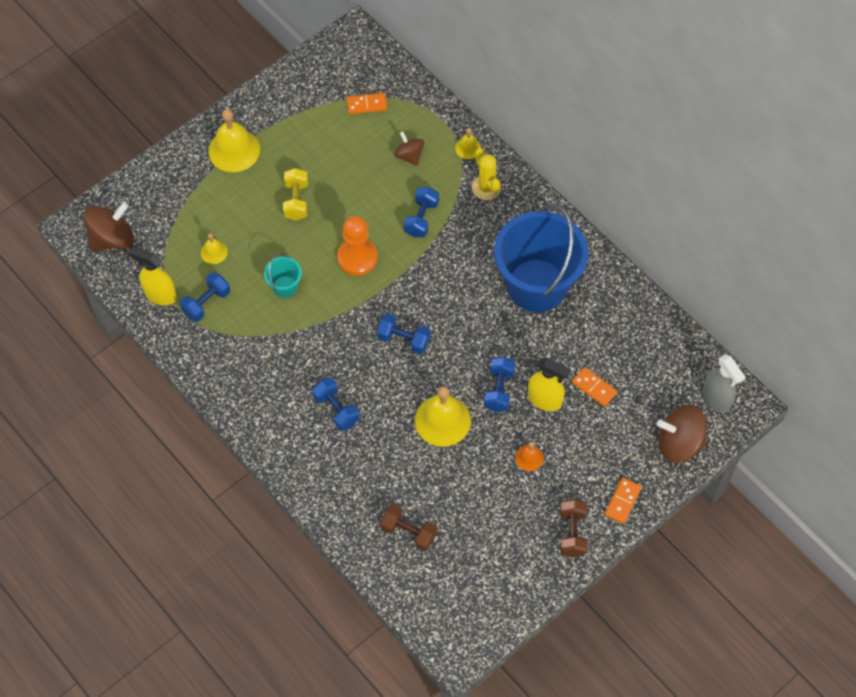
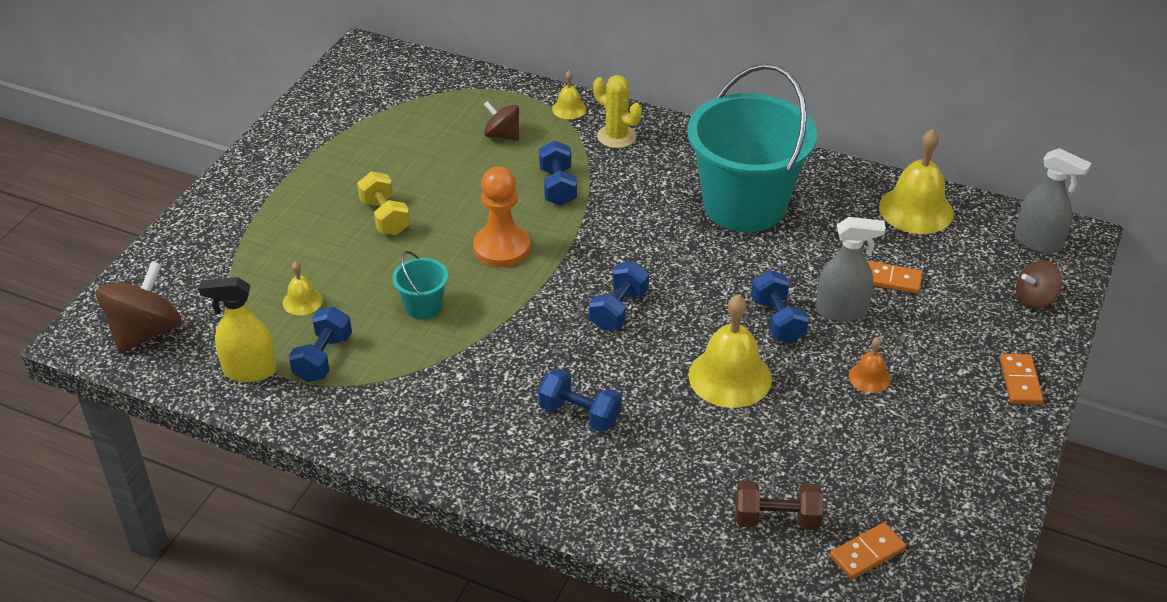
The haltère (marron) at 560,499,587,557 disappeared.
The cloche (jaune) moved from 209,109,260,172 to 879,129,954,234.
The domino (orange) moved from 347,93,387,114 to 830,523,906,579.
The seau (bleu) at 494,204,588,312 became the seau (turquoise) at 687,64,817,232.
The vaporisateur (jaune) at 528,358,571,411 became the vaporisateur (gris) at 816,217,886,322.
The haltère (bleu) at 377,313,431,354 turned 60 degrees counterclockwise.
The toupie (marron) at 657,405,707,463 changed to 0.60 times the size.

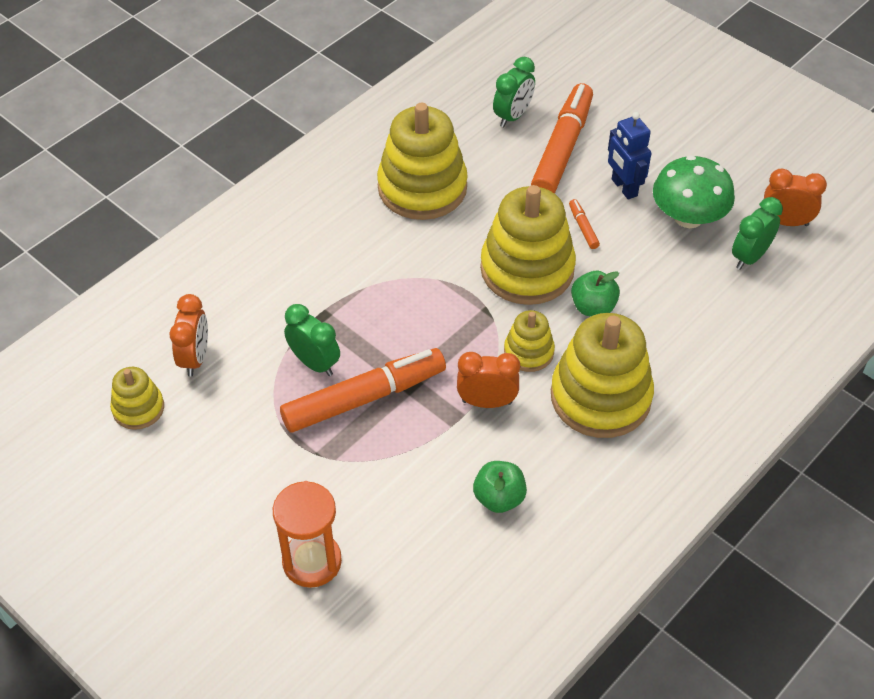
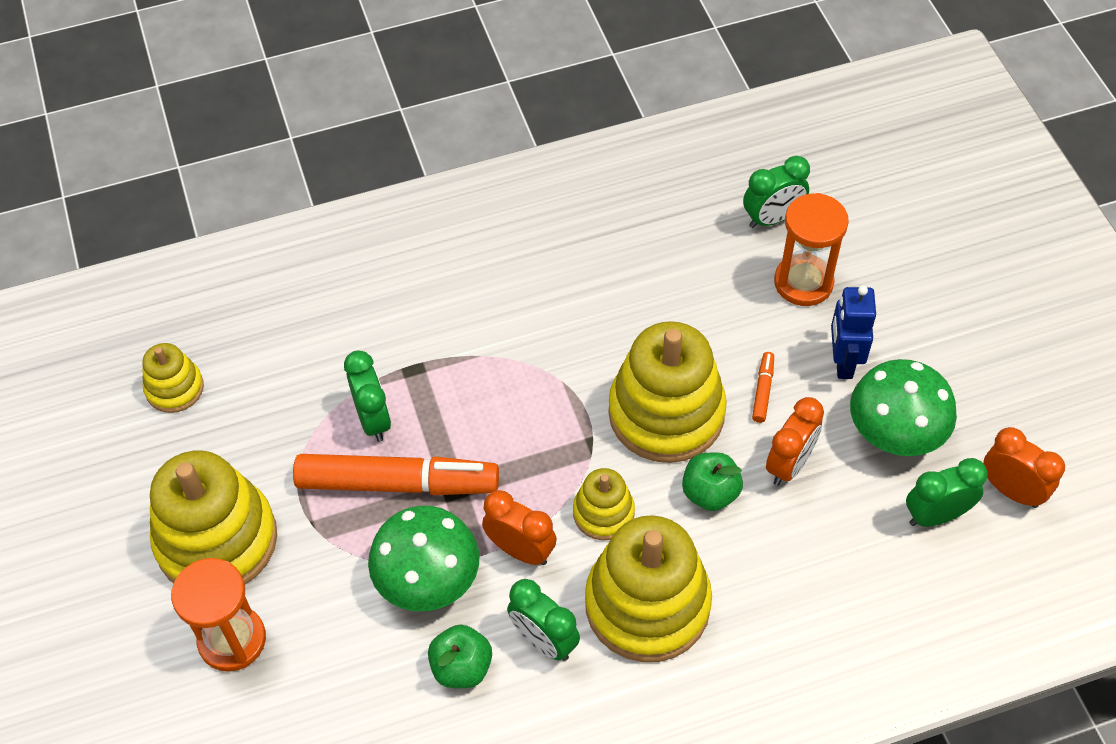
The champignon (vert) at 368,506,480,611 appeared.
The réveil (vert) at 507,579,580,661 appeared.
The réveil (orange) moved from 169,294,208,376 to 766,397,824,486.
The jouet à empiler (jaune) moved from 377,103,468,220 to 150,451,277,585.
The feutre (orange) at 531,83,593,194 was replaced by the sablier (orange) at 774,193,849,306.

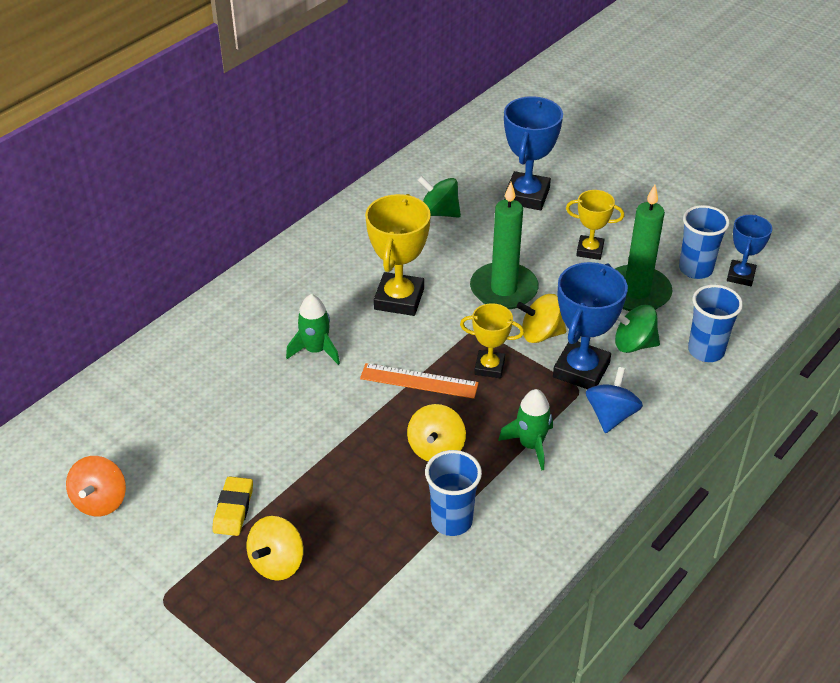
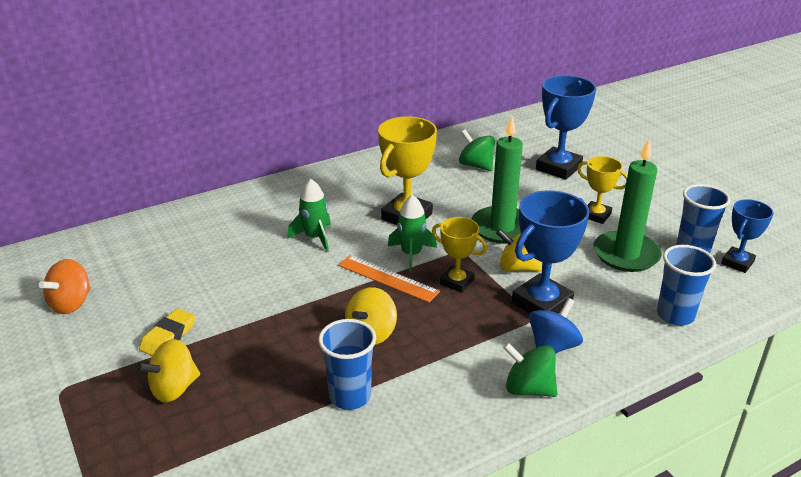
The fusée (vert) moved from 498,389,553,471 to 388,195,437,272.
The toupie (vert) moved from 615,305,660,353 to 503,343,557,397.

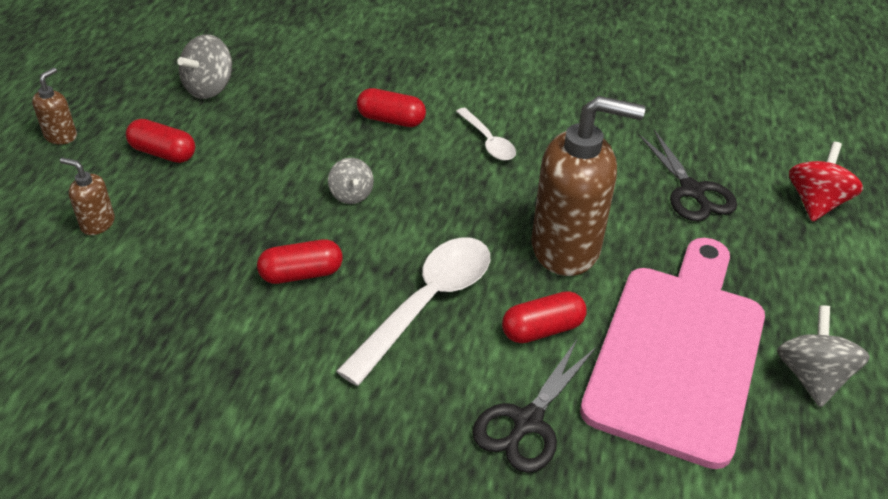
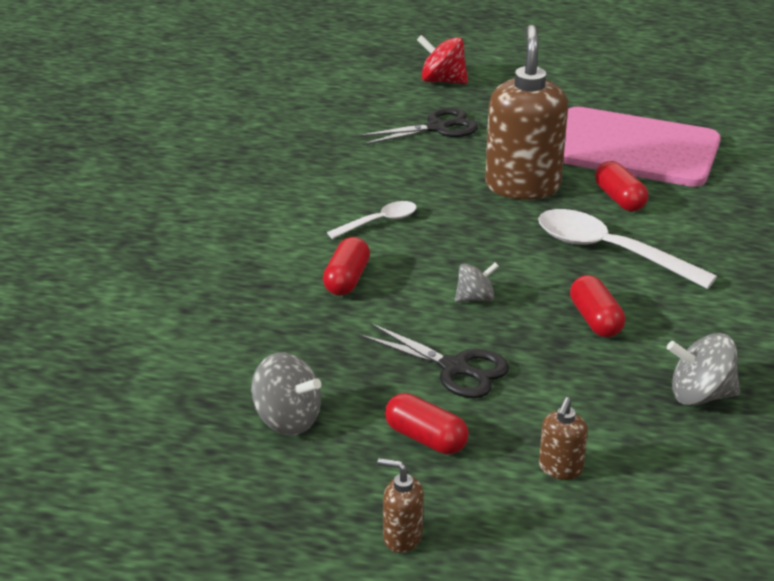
The ciseaux (noir) moved from 472,340,596,473 to 360,323,509,398.
The toupie (gris) moved from 777,305,870,407 to 667,333,740,406.
The gélule (rouge) at 126,119,195,163 turned 75 degrees counterclockwise.

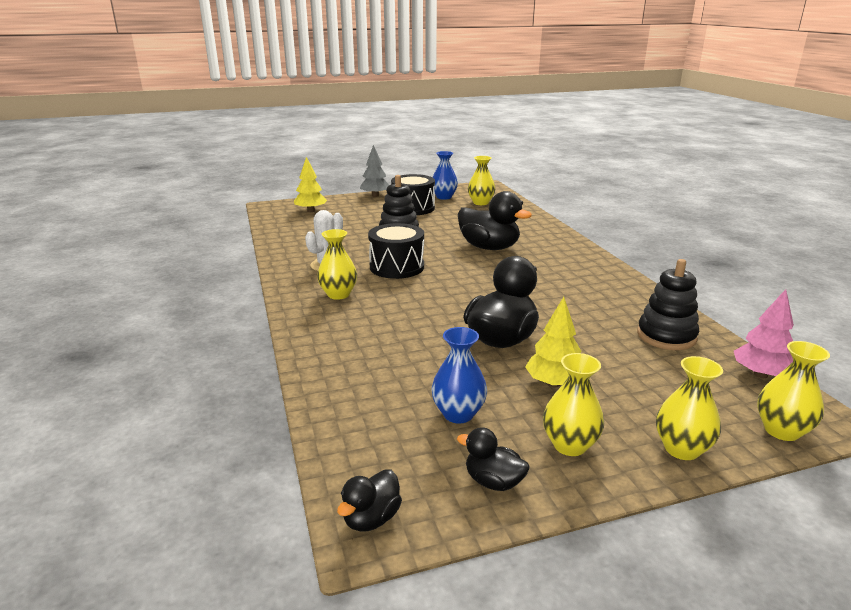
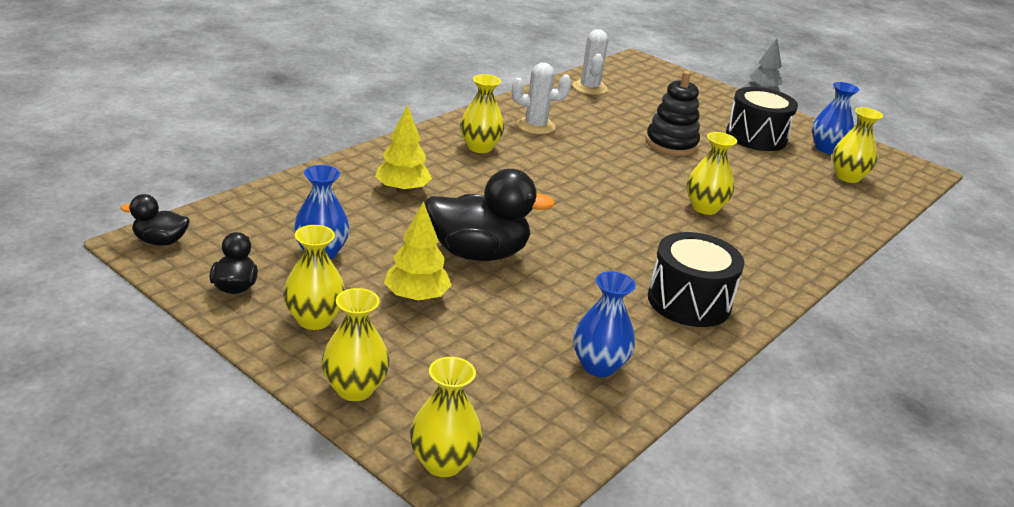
The arbre (rose) at 734,289,794,378 disappeared.
The cactus (blanc) at 573,29,608,95 appeared.
The arbre (jaune) moved from 294,157,327,212 to 375,105,432,193.
The tambour (noir) moved from 368,223,424,279 to 648,232,744,327.
The canard (noir) at 458,191,532,250 was replaced by the vase (jaune) at 687,132,737,215.
The jouet à empiler (noir) at 637,259,699,350 was replaced by the vase (bleu) at 573,271,636,377.

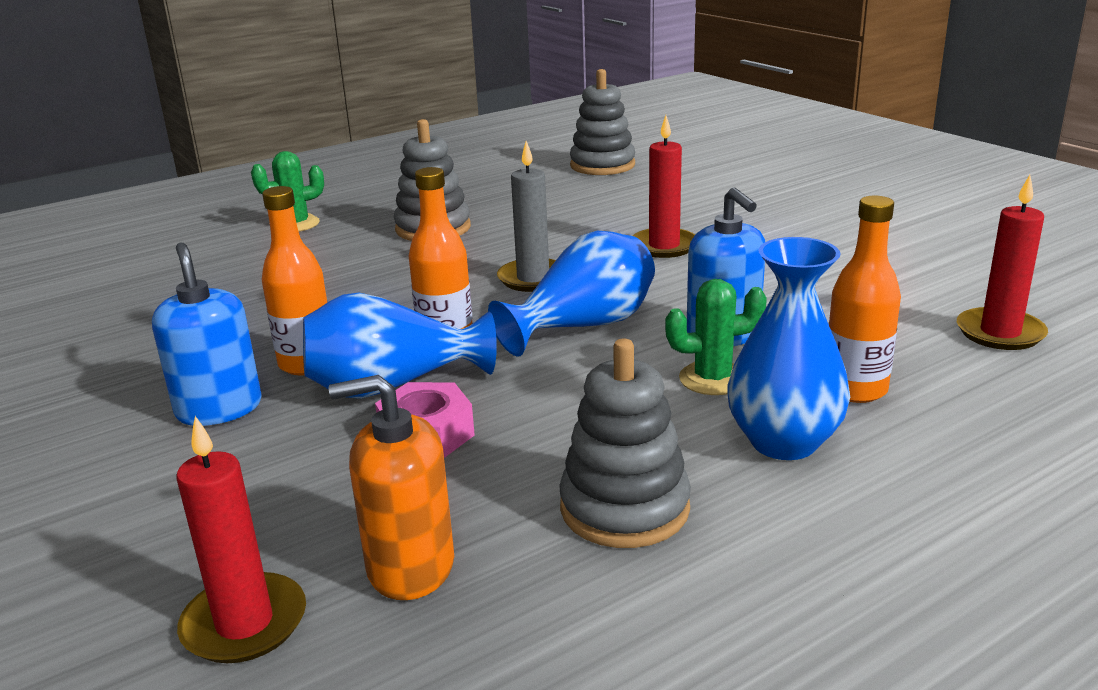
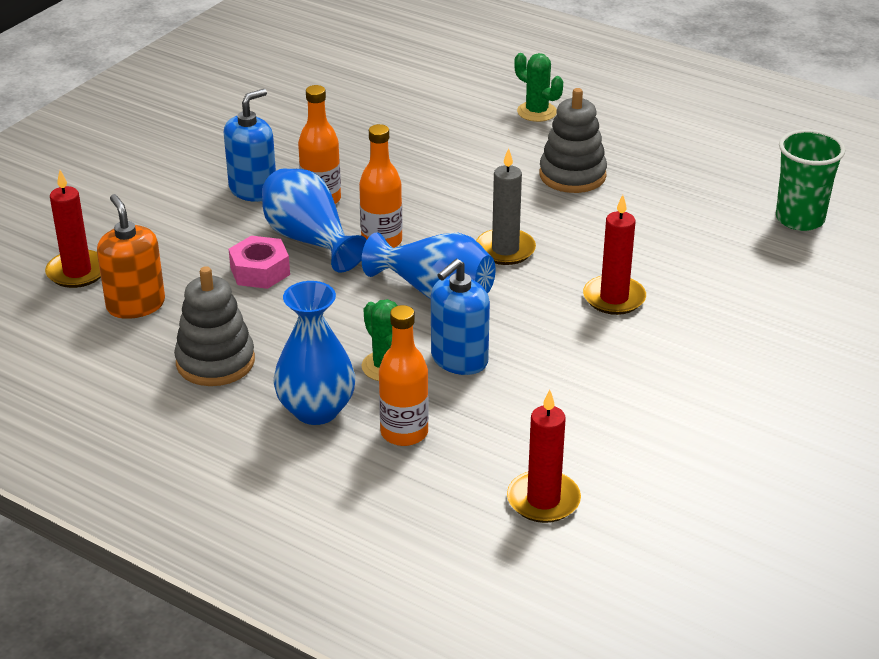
The jouet à empiler (gris) at 570,69,635,175 was replaced by the gobelet (vert) at 776,129,845,231.

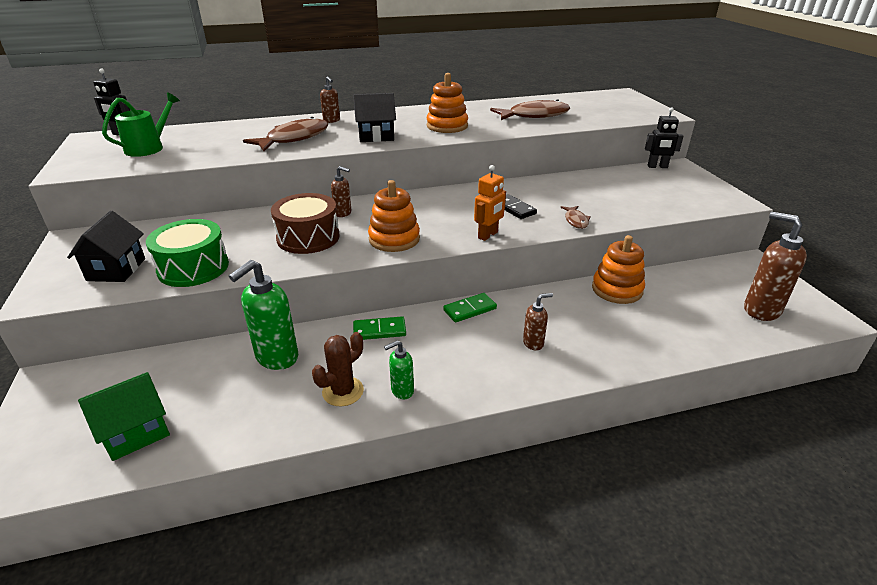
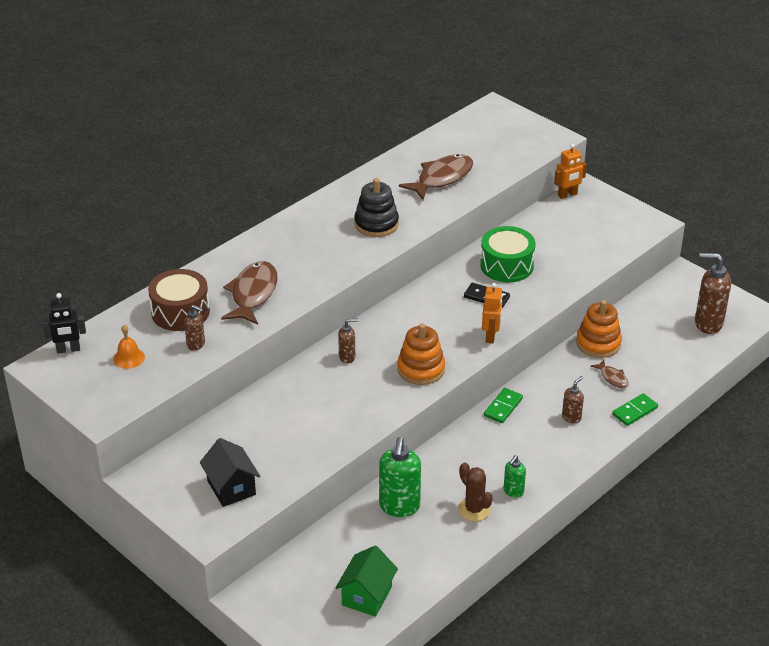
The maison (noir) at 353,93,396,142 disappeared.
The tambour (vert) moved from 146,219,229,287 to 480,226,536,282.
The tambour (marron) moved from 271,193,340,254 to 148,269,210,331.
The distributeur de savon (marron) moved from 320,76,340,123 to 184,305,205,351.
The domino (vert) moved from 353,316,406,340 to 612,393,658,426.
The poisson (marron) moved from 560,206,591,229 to 590,360,629,388.
The arrosoir (vert) at 102,92,180,157 was replaced by the cloche (orange) at 113,325,145,369.
The jouet à empiler (orange) at 427,73,468,133 became the jouet à empiler (noir) at 354,178,399,237.
The robot (noir) at 645,107,684,168 became the robot (orange) at 554,144,587,199.
The cactus (marron) at 312,332,364,406 turned 45 degrees counterclockwise.

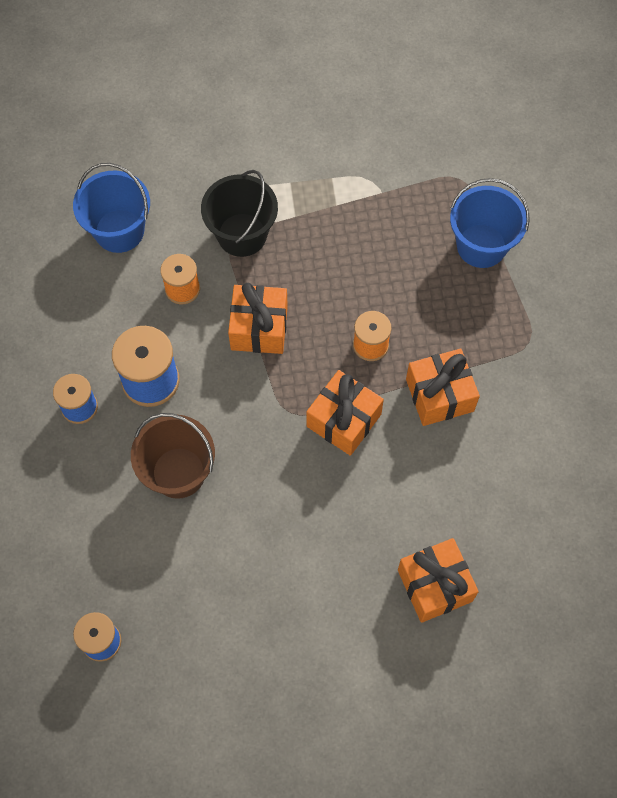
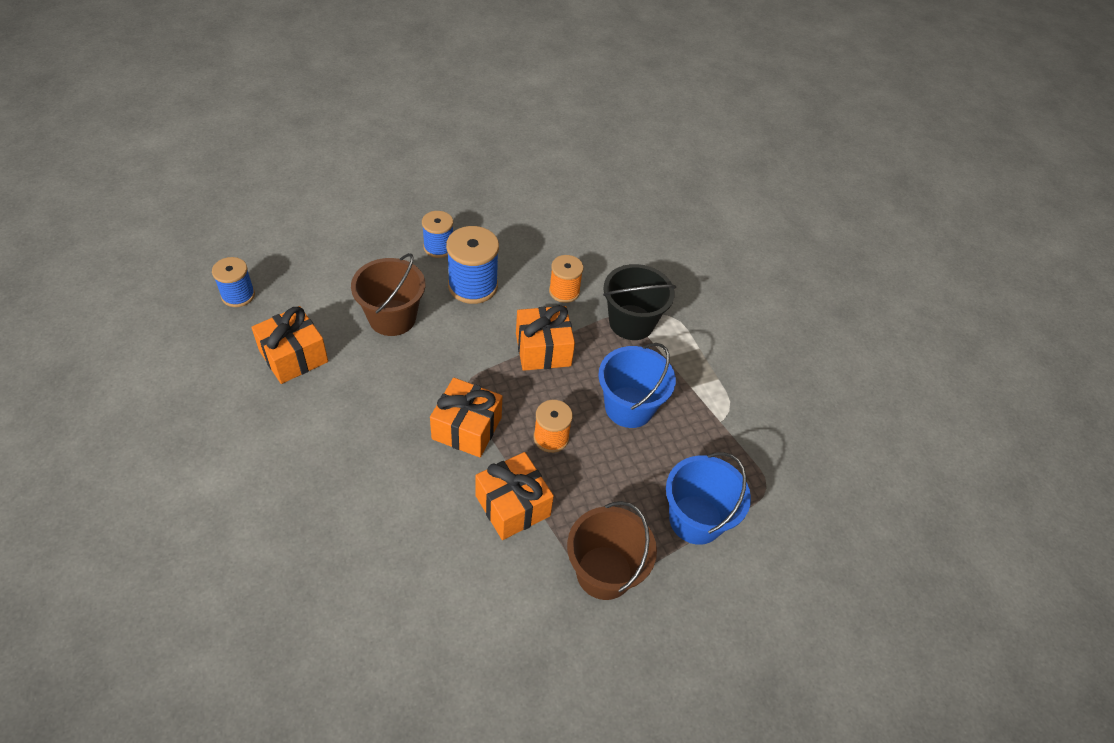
The seau (marron) at 567,501,657,600 appeared.
The seau (bleu) moved from 73,163,150,253 to 598,343,676,428.
The cadeau (orange) moved from 398,538,479,623 to 251,306,328,384.

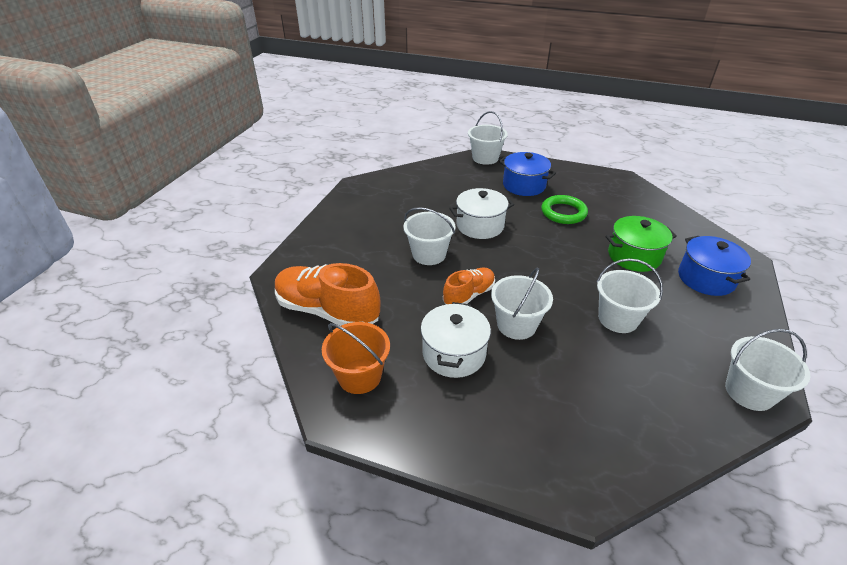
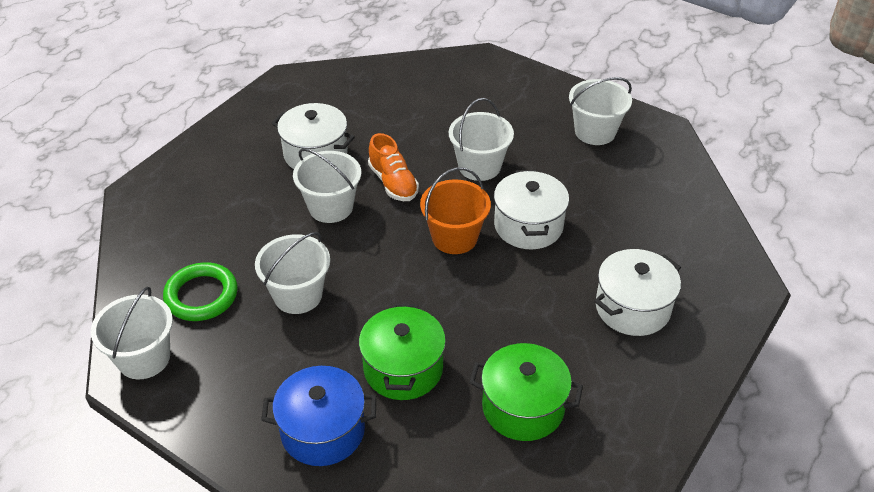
The chaussure (orange) at 275,263,380,326 disappeared.
The marmite (vert) at 469,343,583,441 appeared.
The seau (orange) moved from 322,322,390,394 to 420,167,491,254.
The seau (blanc) moved from 468,111,508,165 to 569,77,632,145.
The anneau (vert) moved from 541,195,588,224 to 163,262,238,321.
The marmite (bleu) at 499,152,556,196 became the marmite (blanc) at 594,249,681,336.

